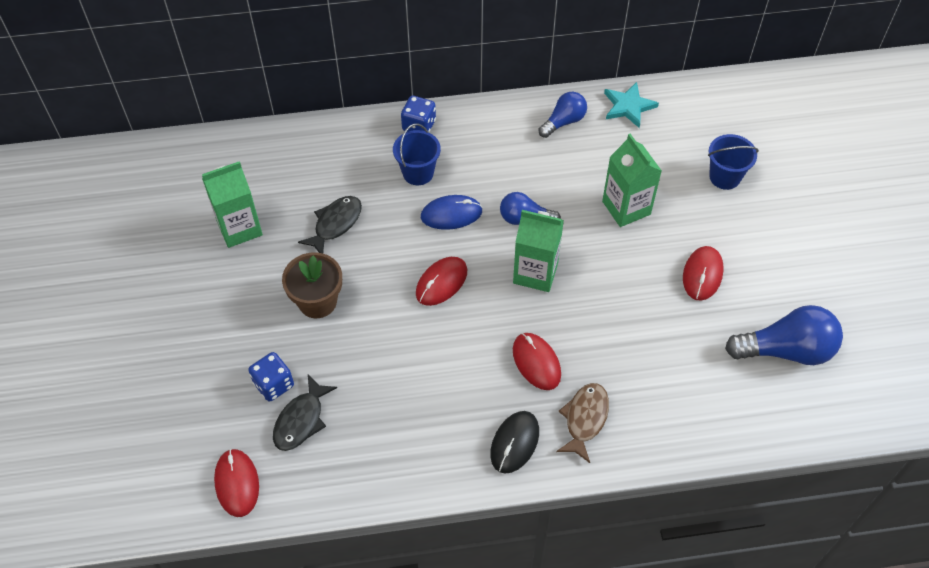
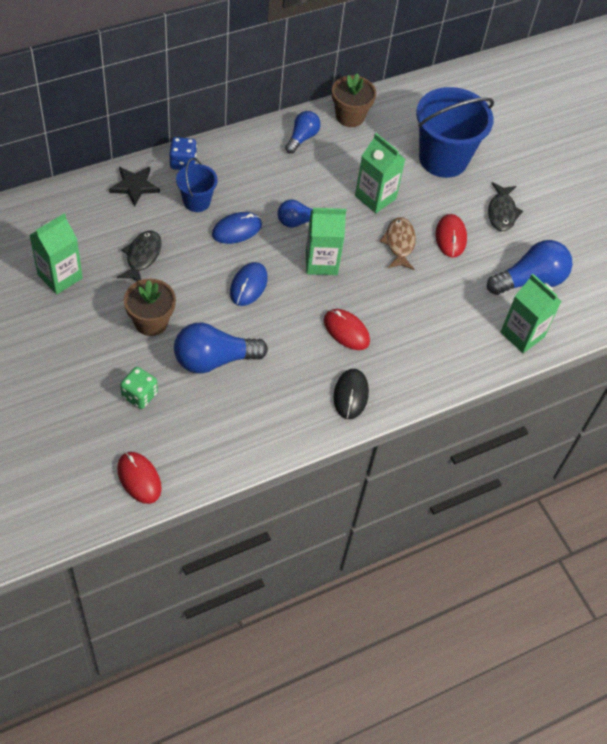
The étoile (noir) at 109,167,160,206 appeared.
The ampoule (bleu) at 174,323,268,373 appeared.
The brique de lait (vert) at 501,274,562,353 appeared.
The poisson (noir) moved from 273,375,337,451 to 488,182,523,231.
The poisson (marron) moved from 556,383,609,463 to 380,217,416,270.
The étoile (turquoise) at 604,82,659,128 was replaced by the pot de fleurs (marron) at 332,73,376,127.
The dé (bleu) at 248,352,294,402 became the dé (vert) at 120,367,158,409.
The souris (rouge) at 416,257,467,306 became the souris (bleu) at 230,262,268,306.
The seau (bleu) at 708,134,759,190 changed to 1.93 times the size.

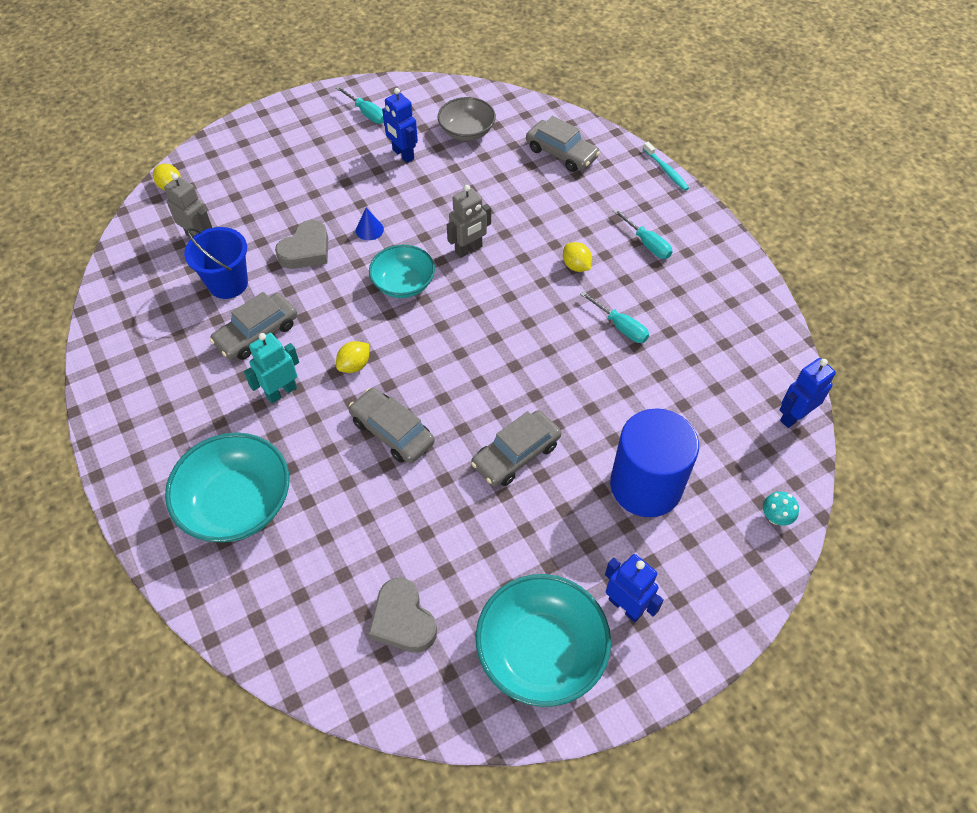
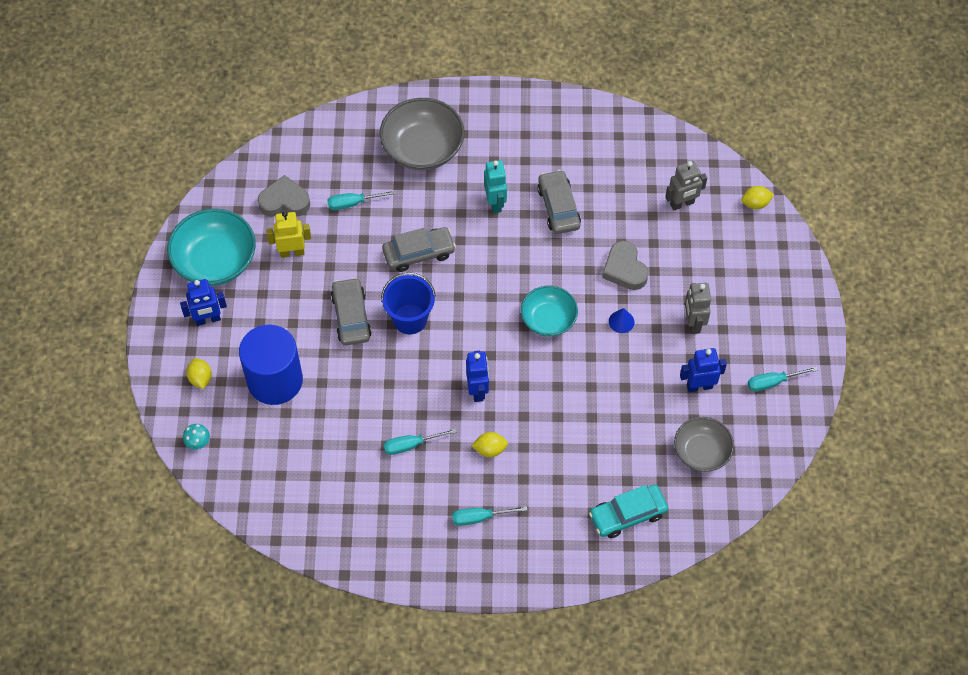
The brosse à dents (turquoise) at 643,142,689,191 disappeared.
The robot (jaune) at 266,211,311,258 appeared.
The tournevis (turquoise) at 328,190,396,210 appeared.
The seau (bleu) moved from 184,227,248,299 to 381,273,436,334.
The citron (jaune) moved from 336,341,369,373 to 186,358,212,389.
The robot (gris) moved from 447,185,491,258 to 685,283,711,334.
The robot (bleu) moved from 779,358,836,428 to 466,351,489,402.
The bol (turquoise) at 165,433,289,542 became the bol (gris) at 380,98,465,170.
The voiture (gris) at 526,116,600,172 became the voiture (turquoise) at 589,485,668,538.

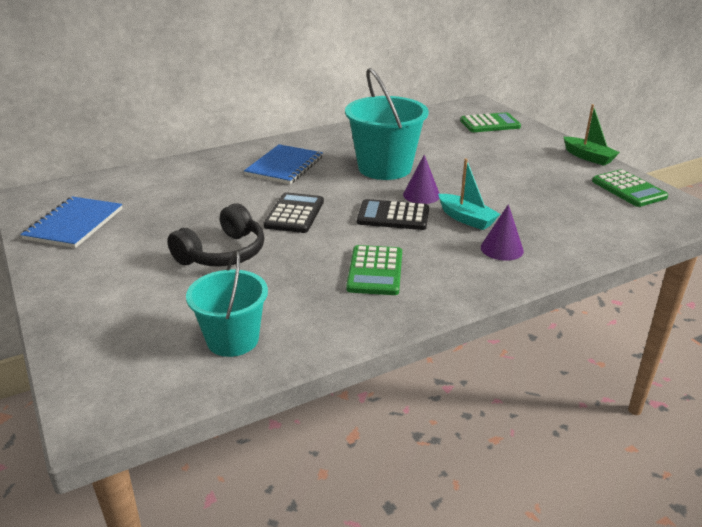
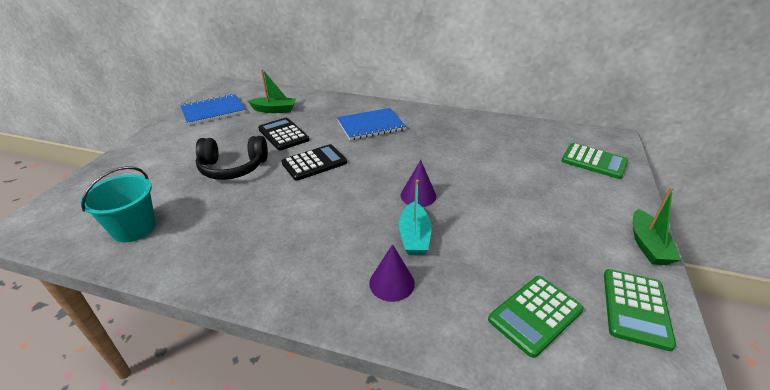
The seau (turquoise) at 345,68,429,180 disappeared.
The bateau (vert) at 248,69,296,113 appeared.
The calculatrice (vert) moved from 346,245,402,295 to 488,276,584,358.
The calculatrice (noir) moved from 357,199,429,230 to 258,118,309,150.

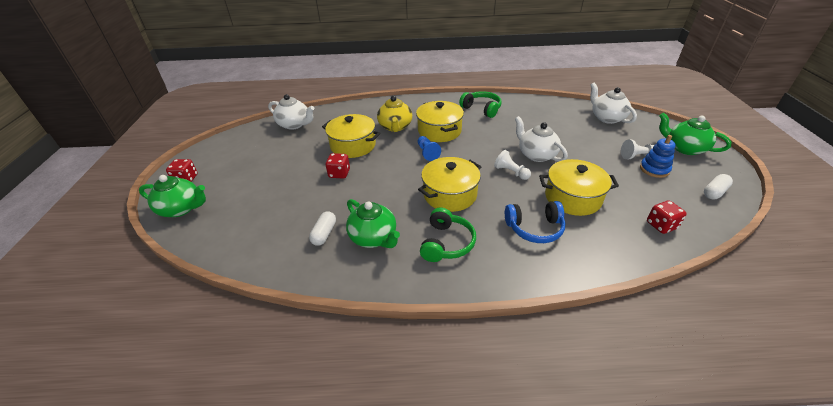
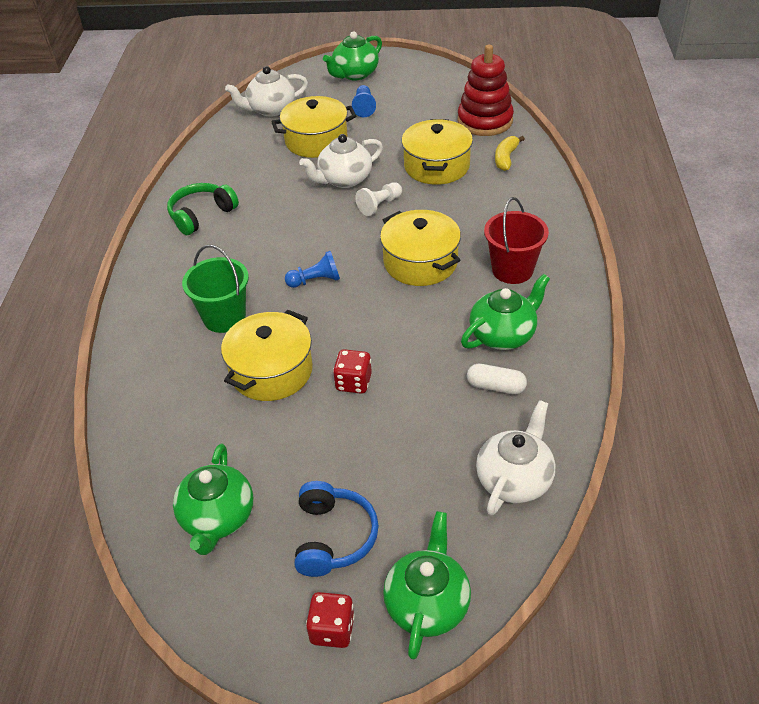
The jouet à empiler (bleu) at 640,135,676,178 disappeared.
The gélule (blanc) at 704,174,733,199 disappeared.
The théière (vert) at 173,444,253,555 appeared.
The banane (jaune) at 495,136,525,171 appeared.
The théière (blanc) moved from 268,94,314,130 to 476,400,555,516.
The marmite (jaune) moved from 416,101,464,142 to 271,96,356,158.
The casque audio (bleu) moved from 505,201,565,243 to 295,481,379,577.
The théière (jaune) at 377,96,412,132 was replaced by the seau (vert) at 182,245,249,333.
The casque audio (vert) at 420,207,476,262 was replaced by the seau (rouge) at 484,197,549,284.
The dé (rouge) at 647,200,687,234 was replaced by the jouet à empiler (rouge) at 457,45,514,136.
The pion (blanc) at 621,139,654,159 became the pion (bleu) at 352,85,376,117.

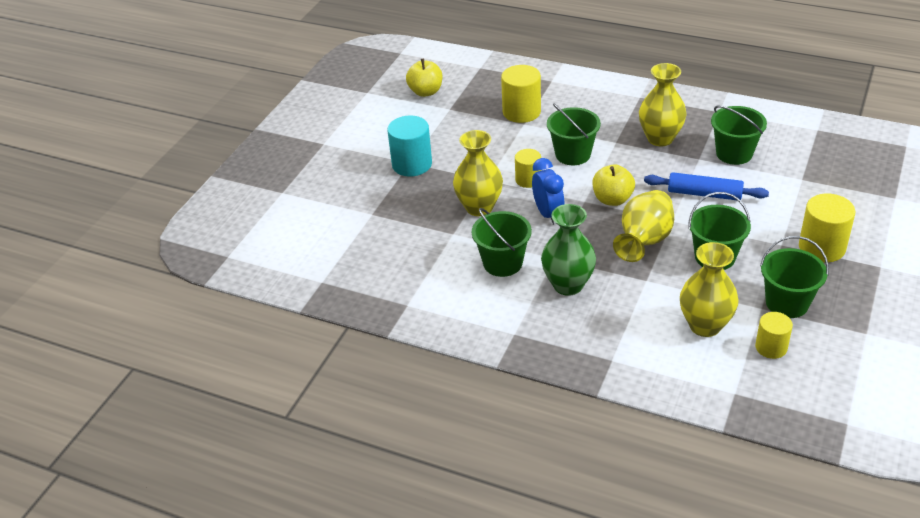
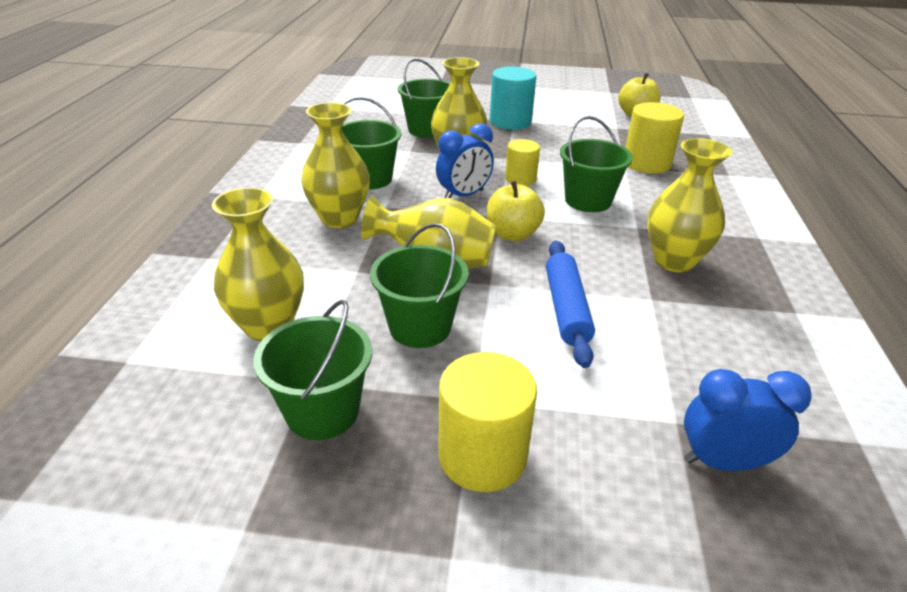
The cylindre (jaune) at 755,312,793,359 disappeared.
The réveil (bleu) at 684,369,812,471 appeared.
The seau (vert) moved from 711,106,767,165 to 398,58,450,138.
The vase (vert) at 541,204,596,296 became the vase (jaune) at 301,102,370,228.

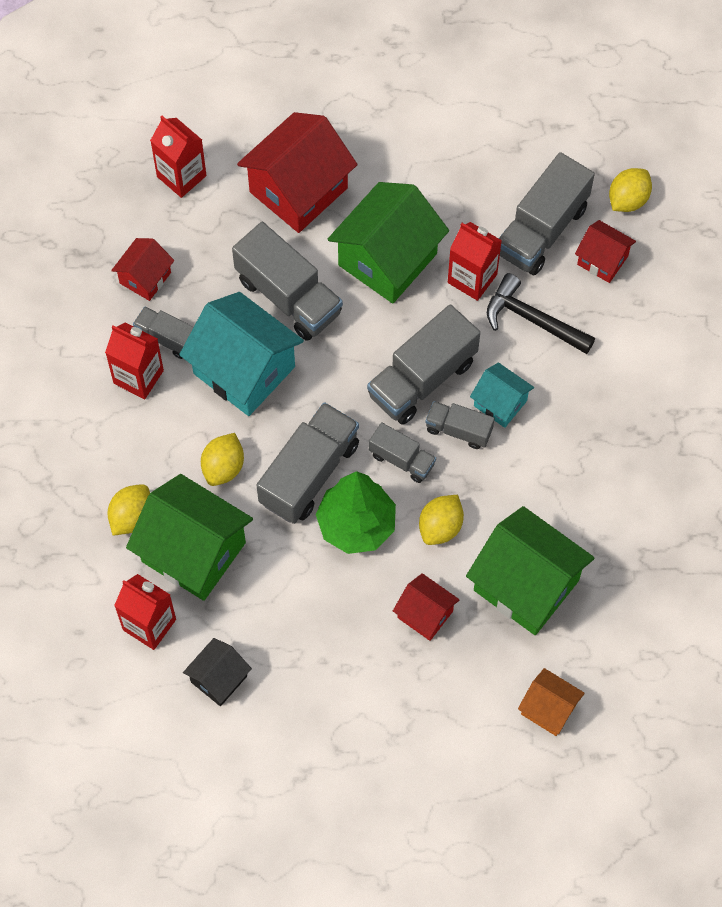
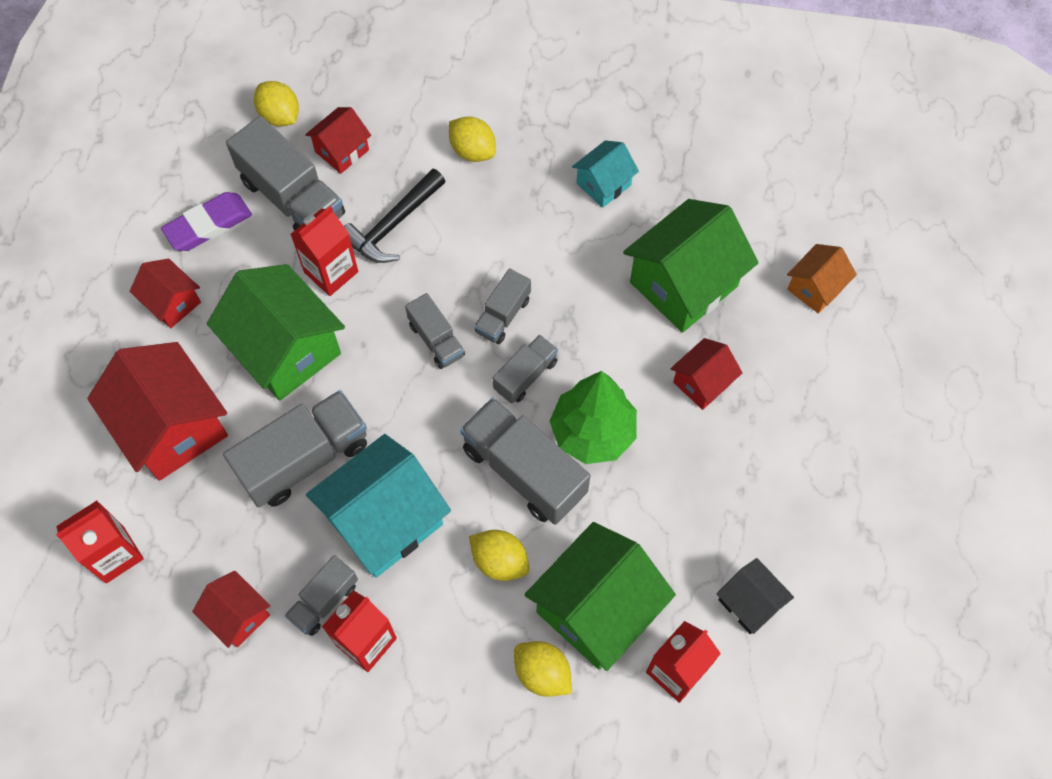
The maison (rouge) at 129,258,201,328 appeared.
The gomme (violet) at 161,192,252,251 appeared.
The citron (jaune) moved from 419,495,464,545 to 449,116,496,162.
The maison (turquoise) moved from 470,363,534,428 to 572,140,639,208.
The camion (gris) at 367,304,480,425 changed to 0.55 times the size.

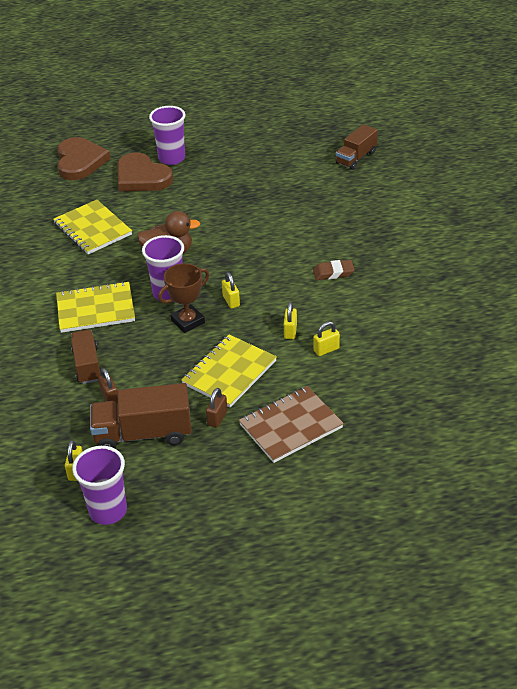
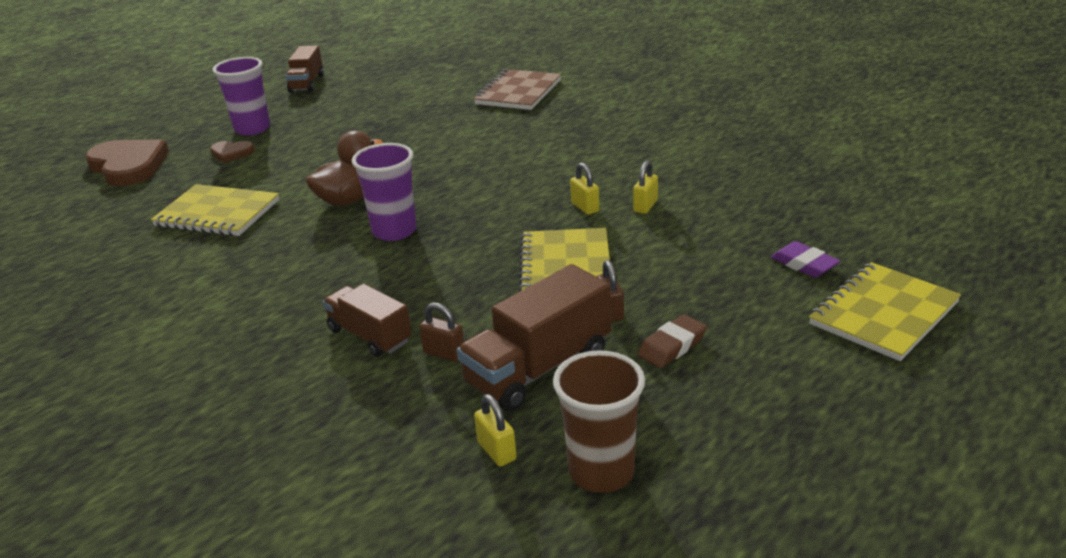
The trophée (marron) at 158,263,209,333 disappeared.
The cadenas (jaune) at 222,272,240,308 disappeared.
The gomme (violet) at 771,241,840,278 appeared.
The carnet (jaune) moved from 56,281,135,333 to 809,262,961,361.
The carnet (marron) moved from 239,386,344,463 to 474,69,561,110.
The gomme (marron) moved from 313,260,355,280 to 638,314,707,368.
The camion (marron) moved from 336,124,378,170 to 285,45,324,93.
The gobelet (violet) at 72,446,127,525 became the gobelet (marron) at 553,350,645,493.
The cœur (marron) at 117,152,173,191 changed to 0.50 times the size.

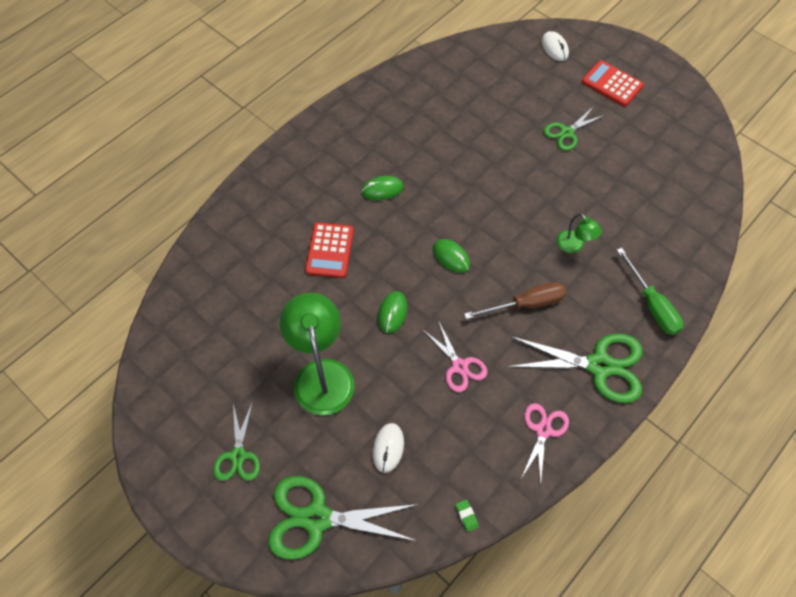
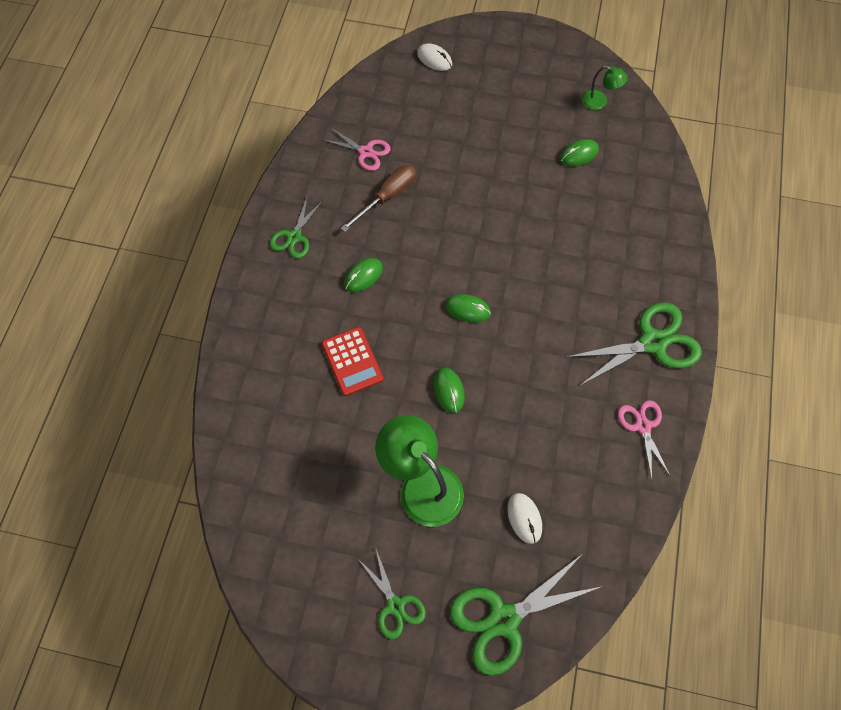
The gomme (vert) at 456,499,479,532 disappeared.
The calculatrice (rouge) at 582,60,644,106 disappeared.
The tournevis (vert) at 617,248,683,335 disappeared.
The souris (vert) at 560,139,599,167 appeared.
The ciseaux (rose) moved from 423,320,487,392 to 321,127,391,171.
The tournevis (marron) moved from 464,282,566,319 to 341,165,416,232.
The ciseaux (vert) moved from 544,106,605,151 to 270,195,323,258.
The lampe (vert) moved from 557,213,602,253 to 582,66,628,110.

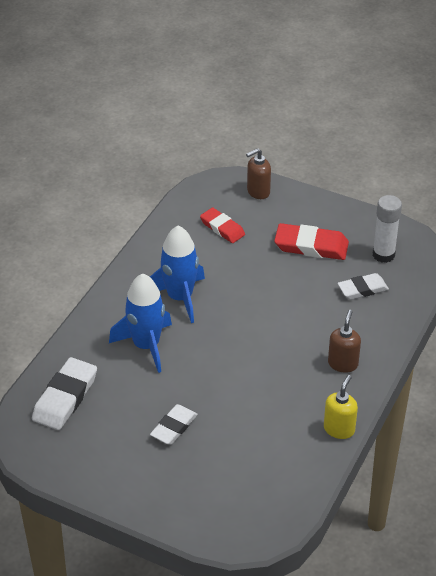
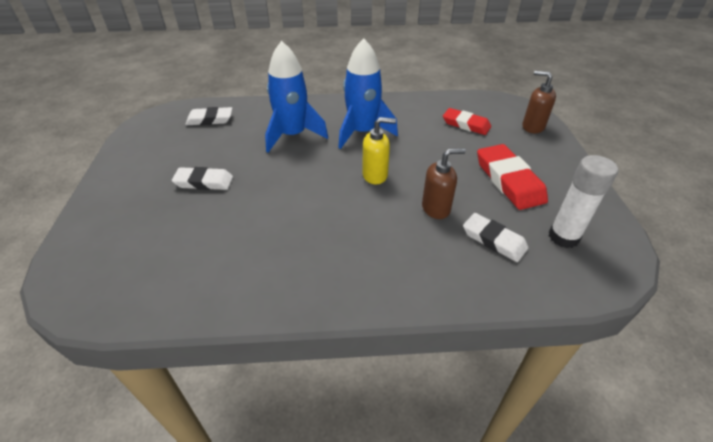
The distributeur de savon (jaune) moved from 324,375,358,439 to 362,117,396,184.
The distributeur de savon (marron) moved from 328,310,361,373 to 422,148,466,219.
The gomme (rouge) at 200,207,245,243 turned 75 degrees counterclockwise.
The gomme (blanc) at 32,357,97,430 changed to 0.66 times the size.

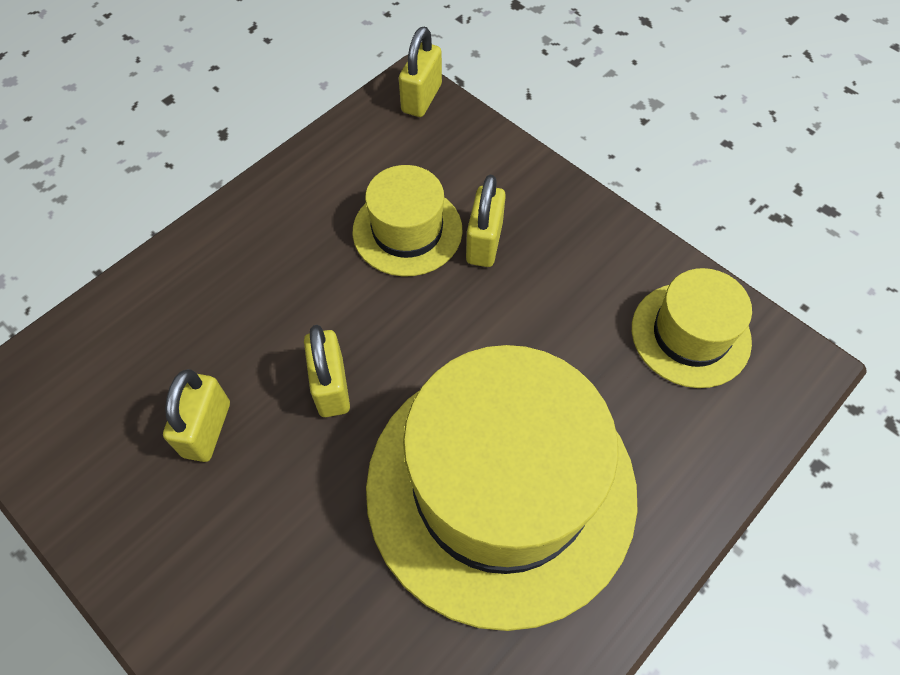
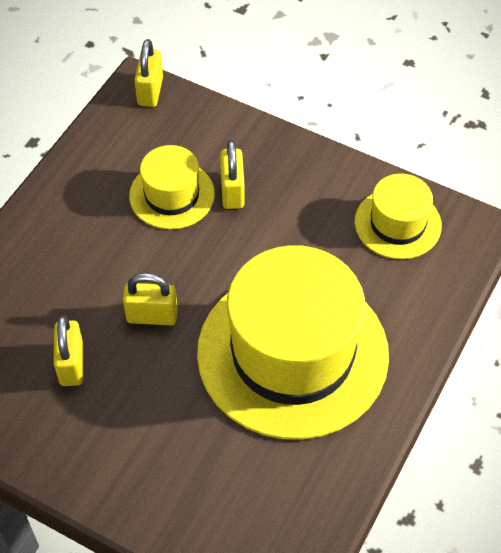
The cadenas (jaune) at 304,325,350,417 turned 60 degrees counterclockwise.

